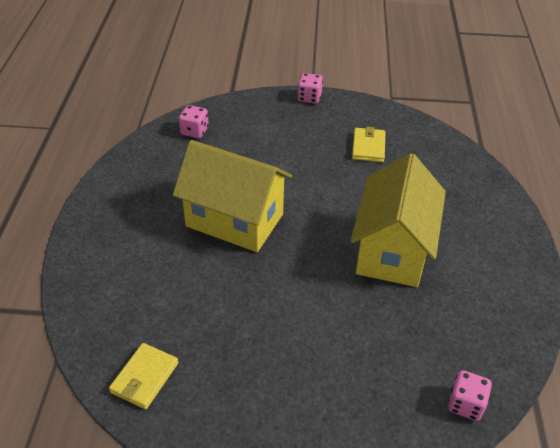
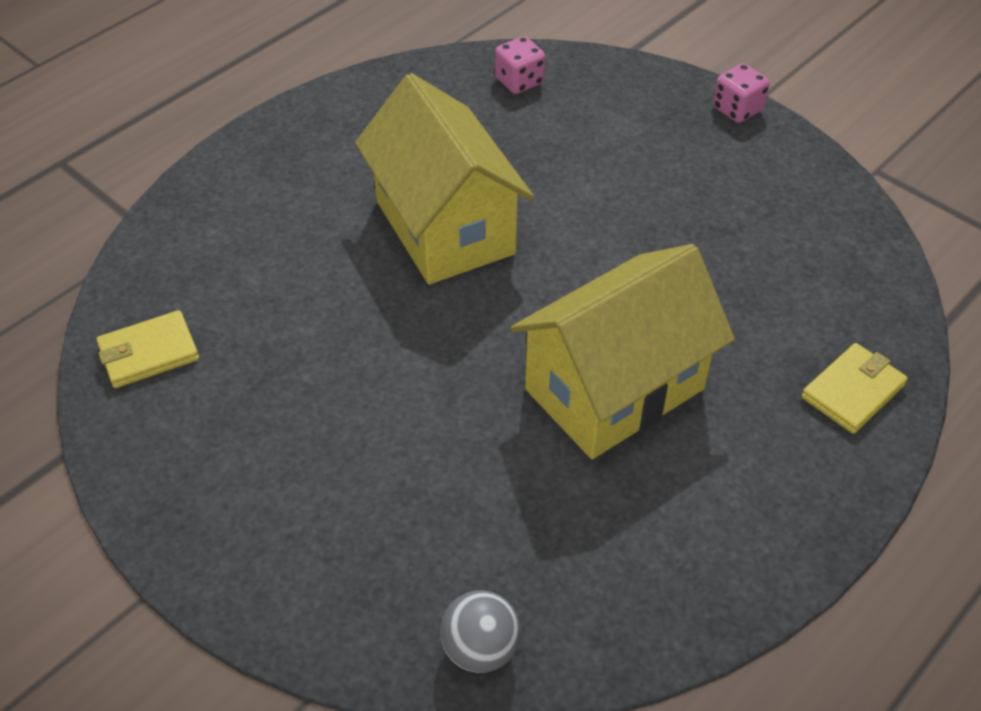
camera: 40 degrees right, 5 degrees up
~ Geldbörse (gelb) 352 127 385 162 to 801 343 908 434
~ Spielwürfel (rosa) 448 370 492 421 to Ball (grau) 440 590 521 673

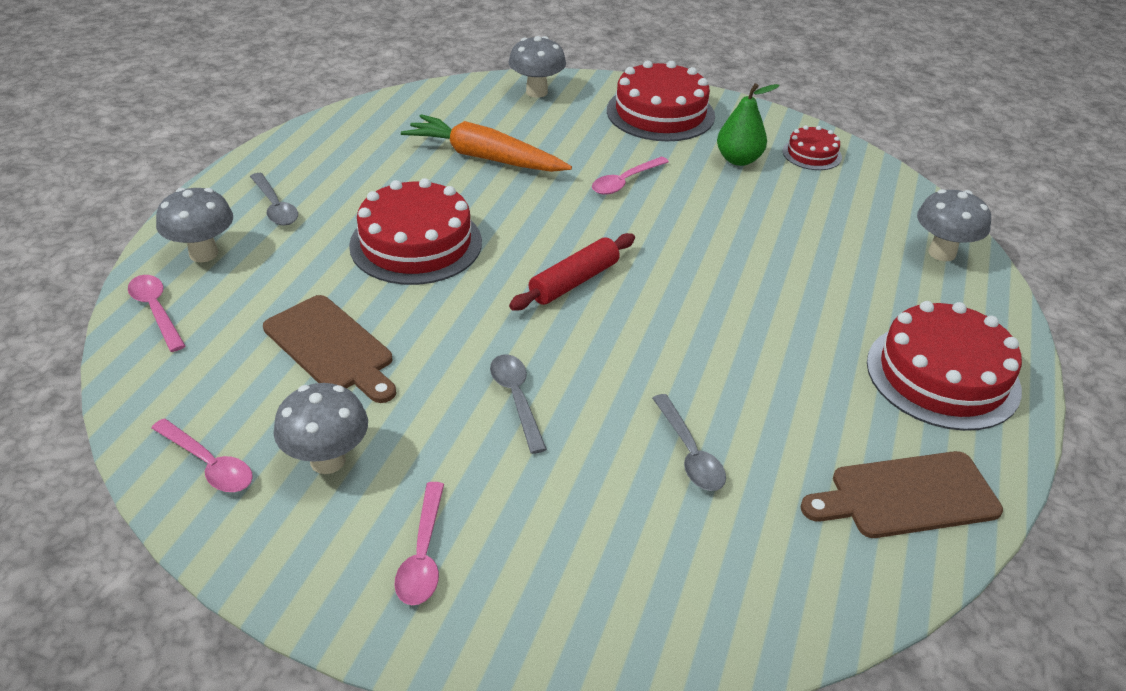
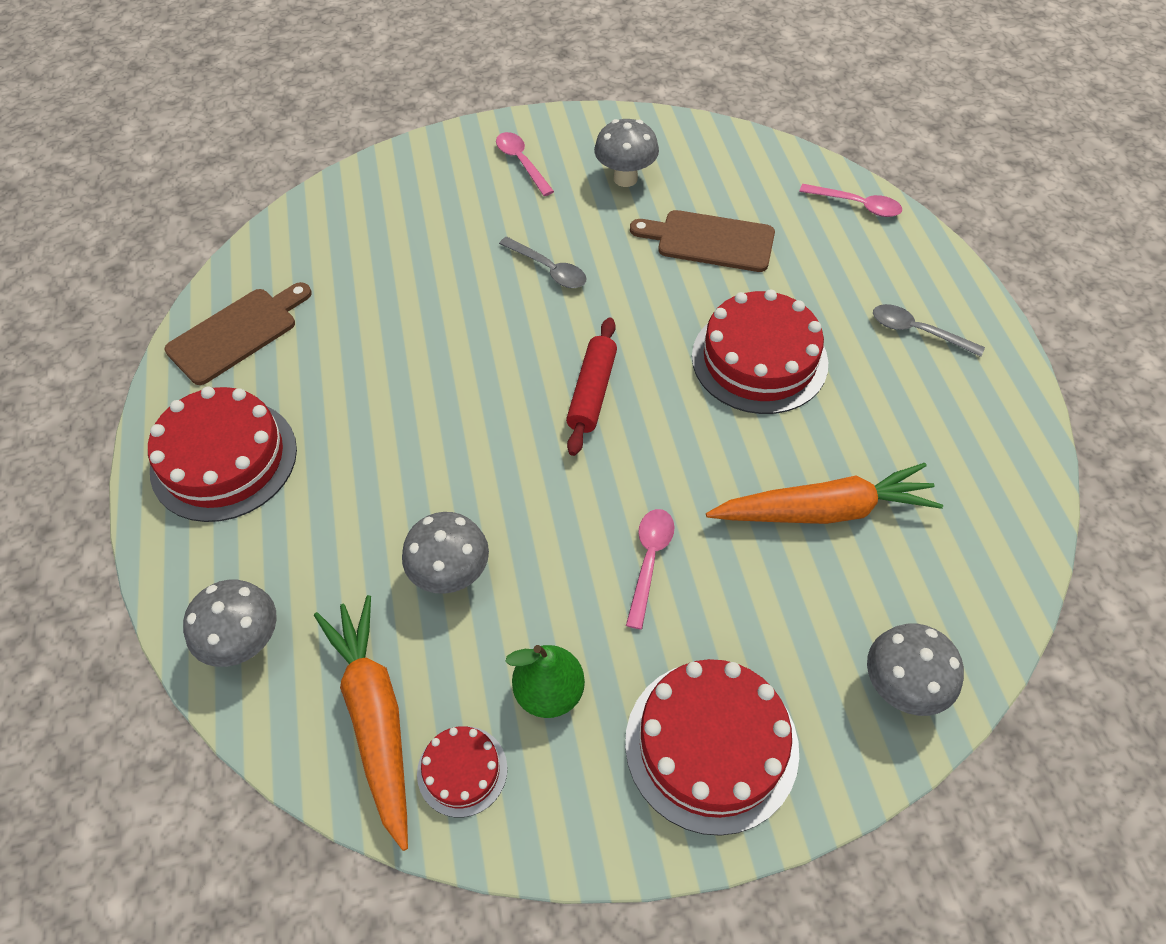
camera: 150 degrees right, 15 degrees up
- Löffel (rosa) 151 419 253 492
~ Pilz (grau) 156 188 233 262 to 402 512 489 594
- Löffel (grau) 652 394 726 491
+ Karotte (orange) 314 595 408 851

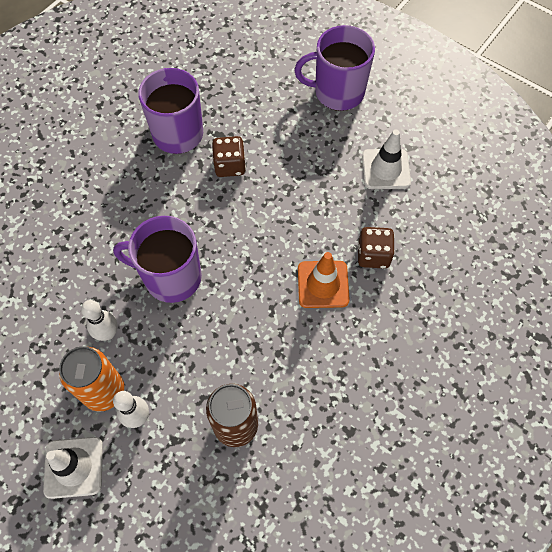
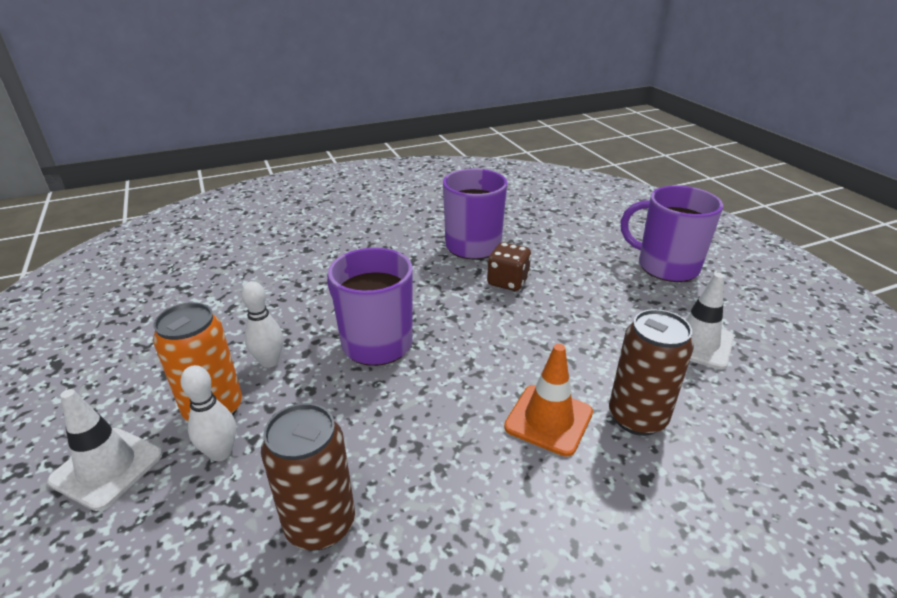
camera: 30 degrees right, 30 degrees down
~ Spielwürfel (braun) 358 227 395 269 to Dose (braun) 609 309 694 436

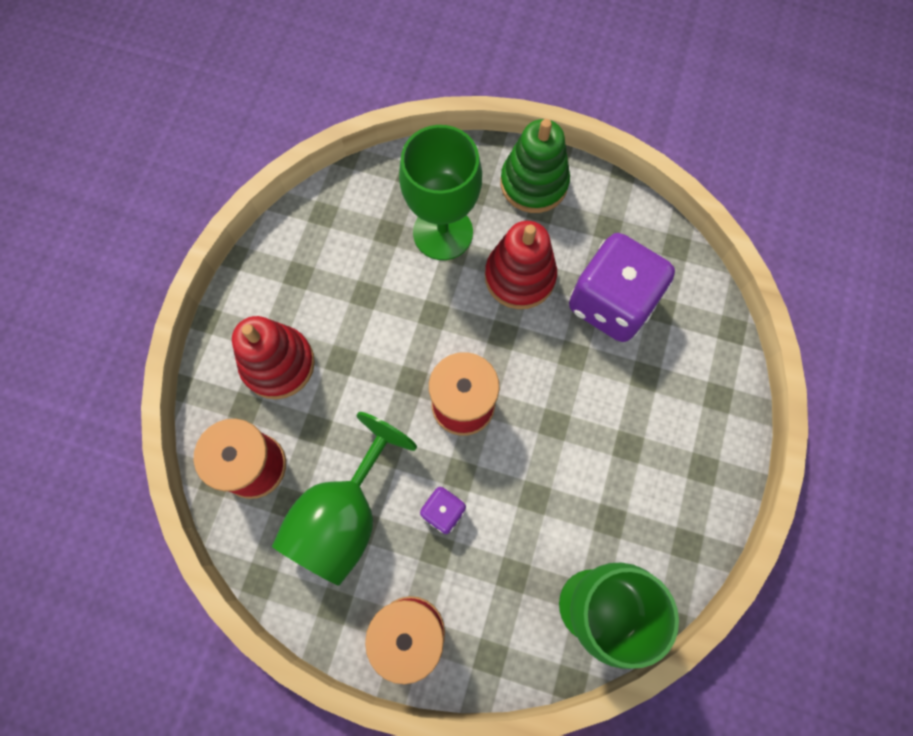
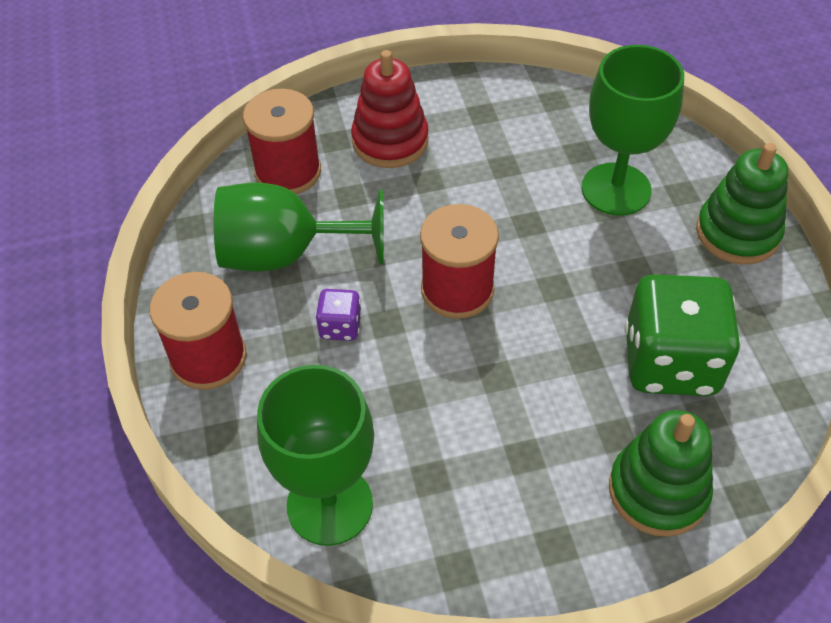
camera: 60 degrees right, 20 degrees down
- Stapelspielzeug (rot) 485 221 557 309
~ Spielwürfel (lila) 569 233 675 342 to Spielwürfel (grün) 624 274 741 396
+ Stapelspielzeug (grün) 609 410 713 537

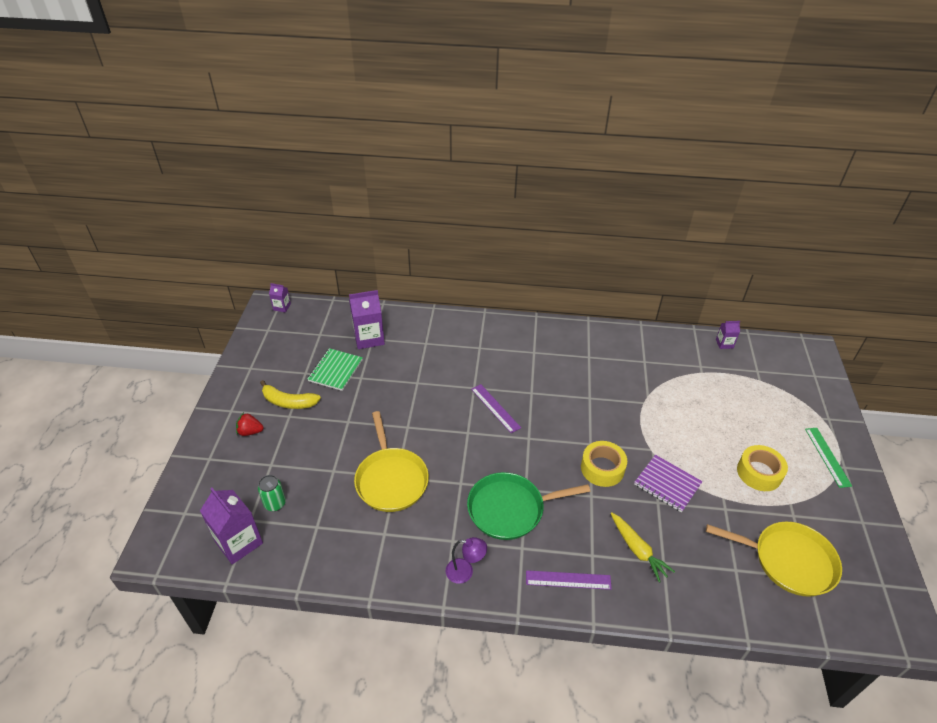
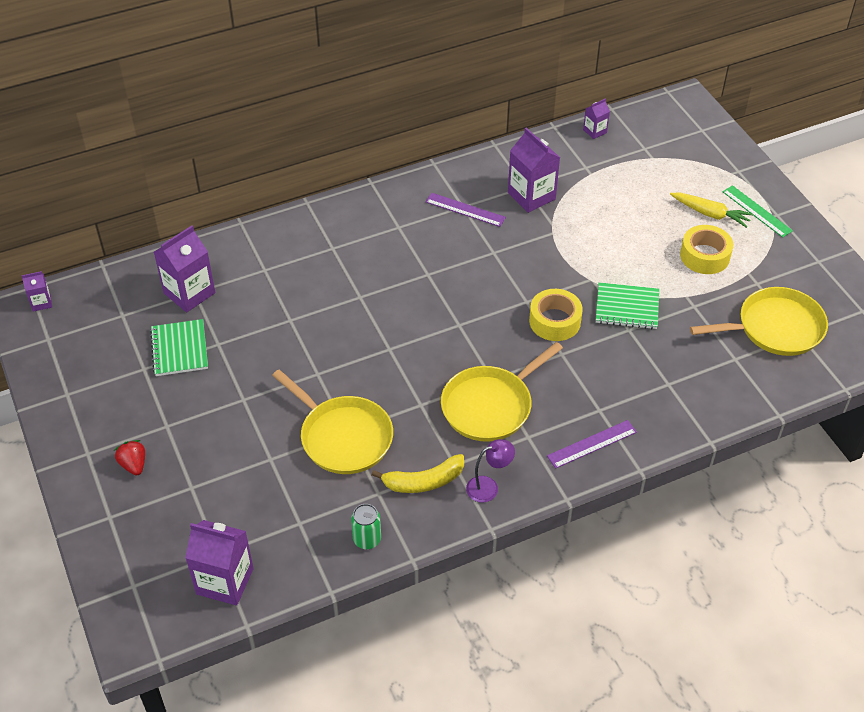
camera: 30 degrees left, 5 degrees up
~ Erdbeere (rot) 236 413 264 436 = 114 440 145 476 90 degrees clockwise
~ Dose (grün) 258 475 286 511 to 351 504 381 549
~ Banane (gelb) 260 380 321 409 to 371 454 464 493
~ Pfanne (grün) 467 472 590 540 to Pfanne (gelb) 441 342 563 442
~ Lineal (lila) 471 384 521 433 to 425 193 506 227
~ Karotte (gelb) 611 512 675 582 to 670 193 753 228
~ Notizbuch (lila) 634 455 703 513 to Notizbuch (grün) 596 282 659 329
+ Getränkekarton (lila) 508 127 560 213

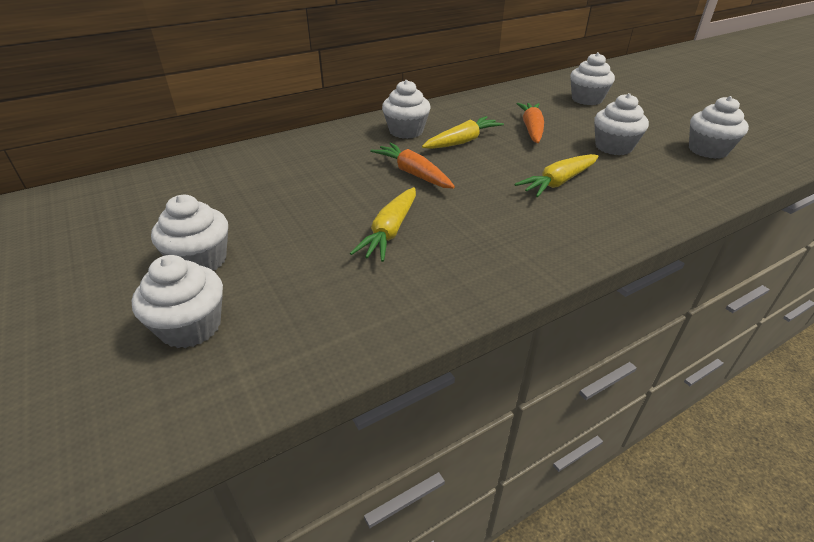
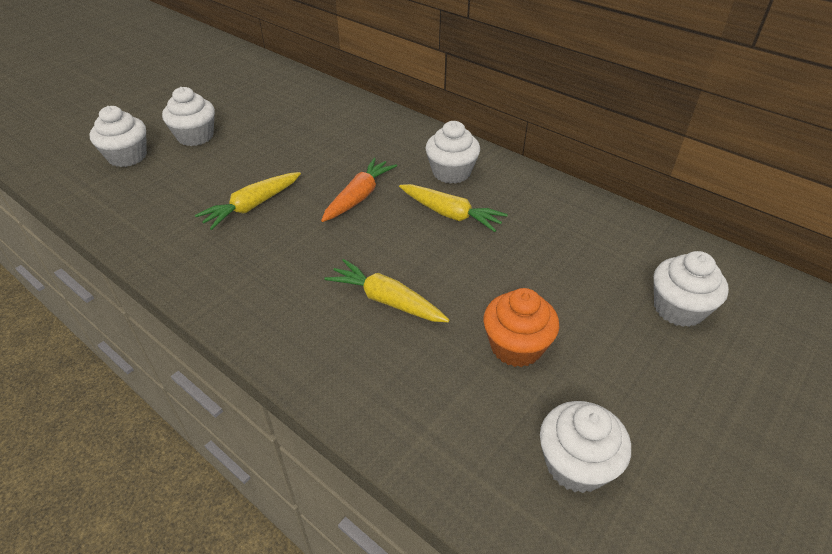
camera: 70 degrees right, 5 degrees up
~ Karotte (gelb) 350 187 416 262 = 195 172 301 230 45 degrees counterclockwise
- Karotte (orange) 516 103 544 143
~ Muffin (weiß) 594 93 649 155 to Muffin (orange) 483 288 559 367

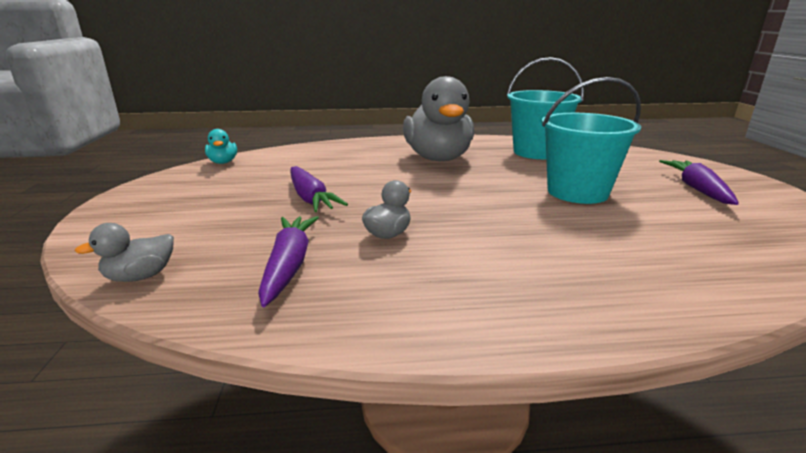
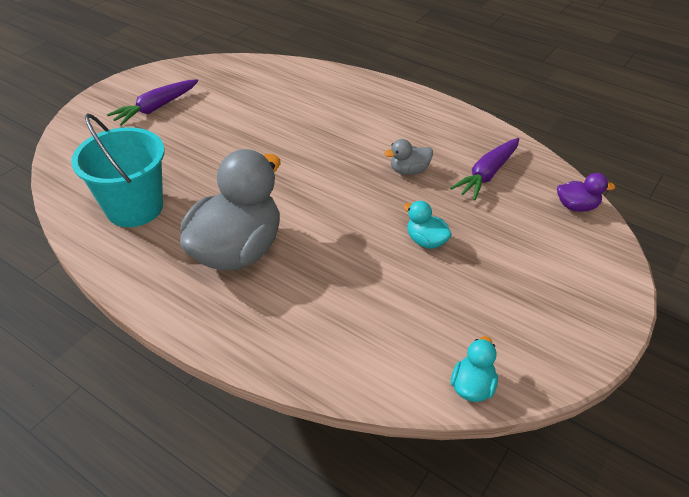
camera: 140 degrees left, 20 degrees up
~ Ente (grau) 75 223 174 282 to Ente (lila) 557 173 615 212
~ Karotte (lila) 290 166 348 212 to Ente (türkis) 403 201 452 249
- Eimer (türkis) 542 77 641 204

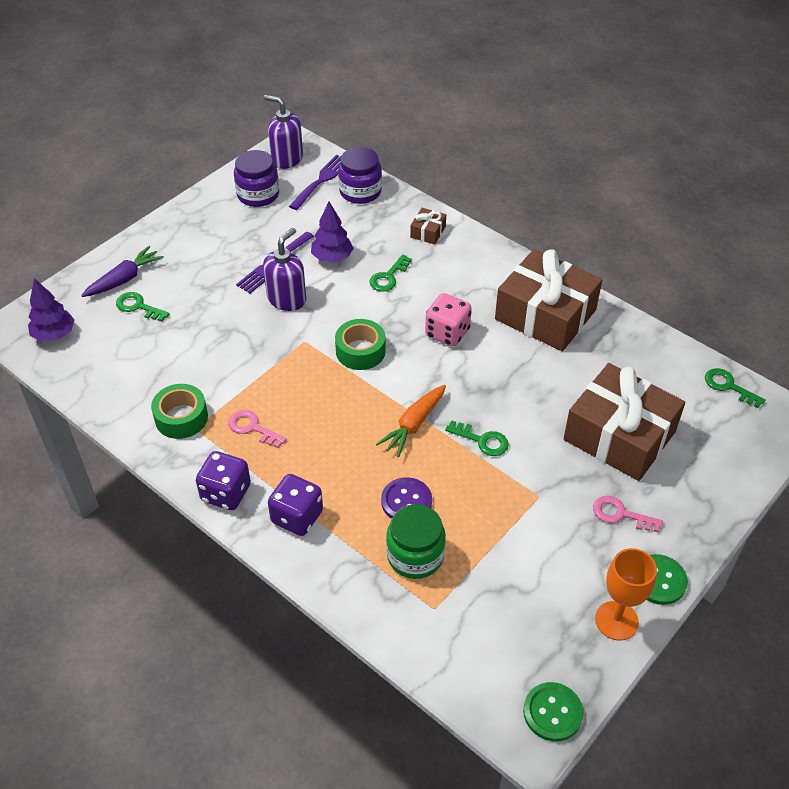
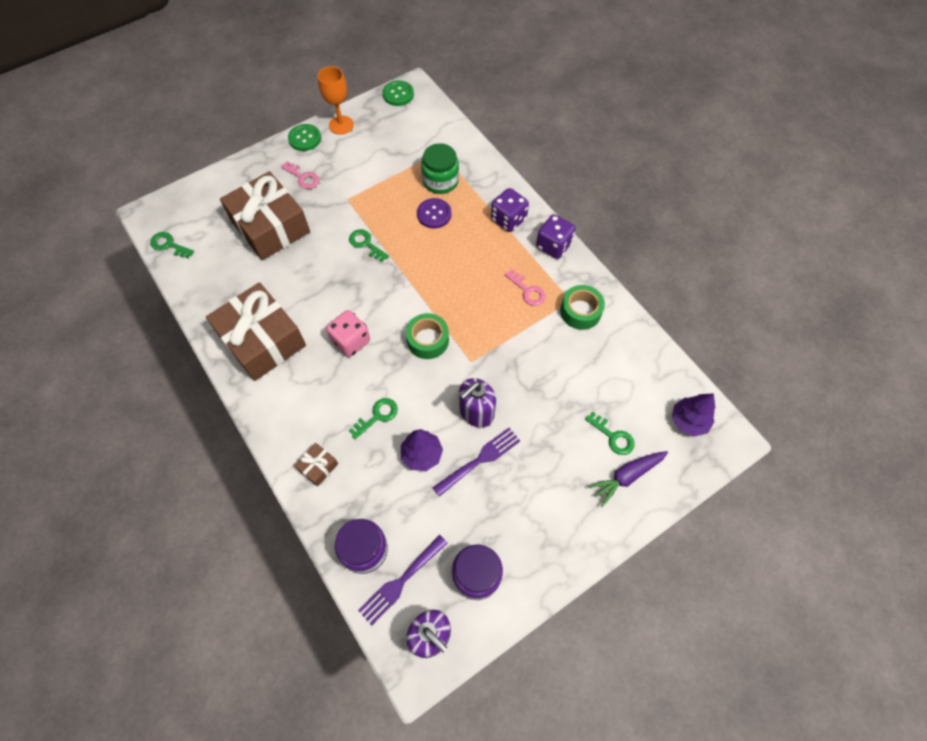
camera: 165 degrees left, 15 degrees up
- Karotte (orange) 376 385 446 457
~ Schlüssel (grün) 705 368 766 408 = 150 232 194 258 150 degrees clockwise

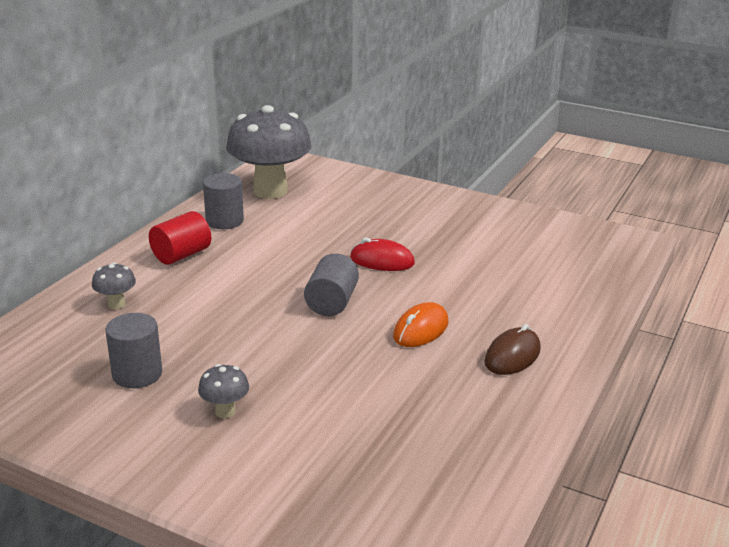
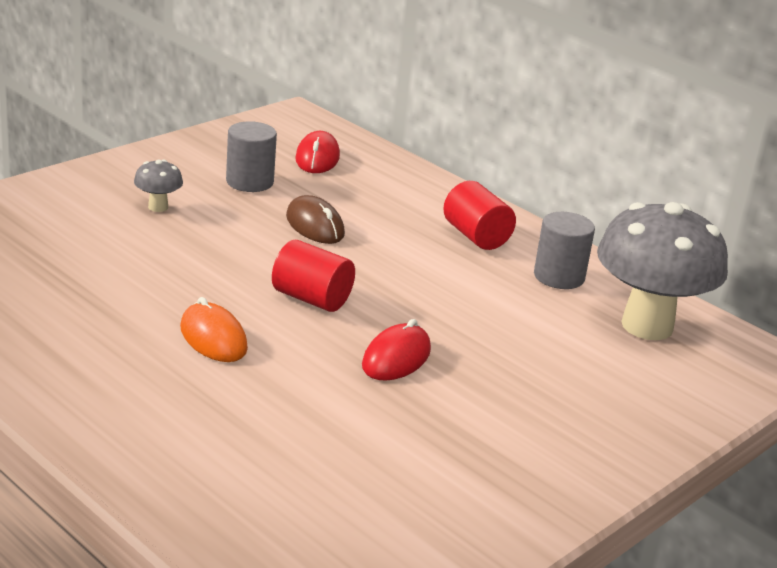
camera: 105 degrees right, 0 degrees up
- Pilz (grau) 92 262 136 309
~ Vollzylinder (grau) 304 253 359 316 to Vollzylinder (rot) 272 240 355 312
~ Computermaus (braun) 484 324 541 375 to 286 195 345 244
+ Computermaus (rot) 295 131 340 173

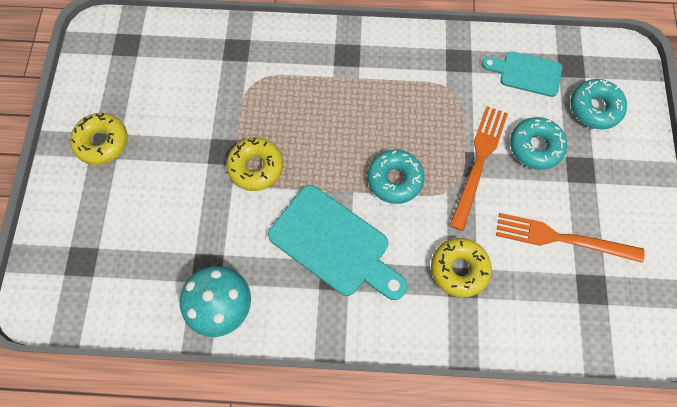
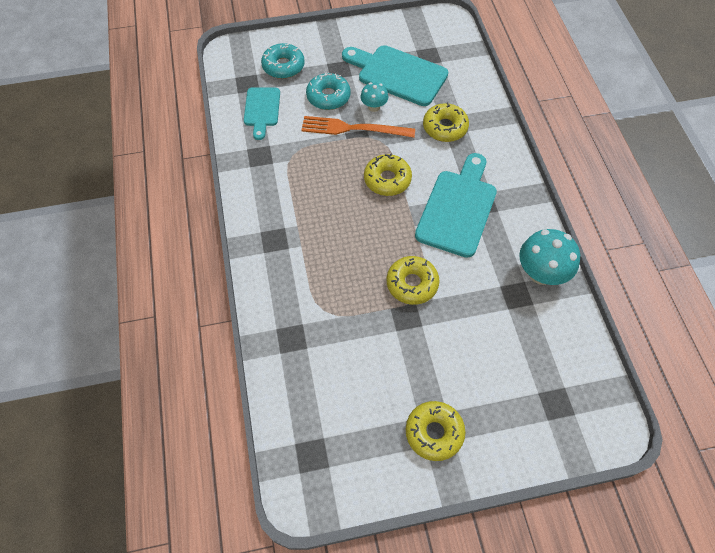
camera: 105 degrees left, 10 degrees down
~ Donut (türkis) 367 150 424 204 to Donut (gelb) 364 153 412 196
~ Gabel (orange) 496 213 645 263 to Schneidebrett (türkis) 342 45 448 106
+ Pilz (türkis) 361 82 388 112

